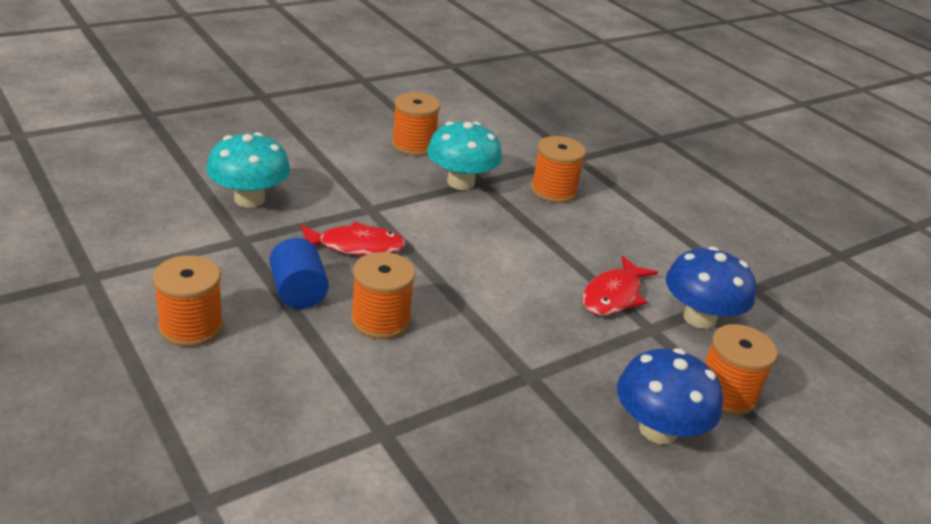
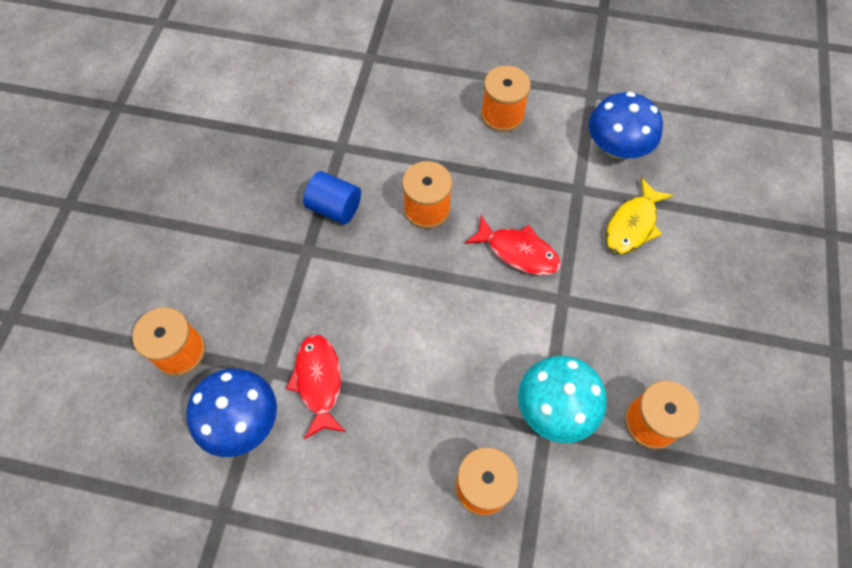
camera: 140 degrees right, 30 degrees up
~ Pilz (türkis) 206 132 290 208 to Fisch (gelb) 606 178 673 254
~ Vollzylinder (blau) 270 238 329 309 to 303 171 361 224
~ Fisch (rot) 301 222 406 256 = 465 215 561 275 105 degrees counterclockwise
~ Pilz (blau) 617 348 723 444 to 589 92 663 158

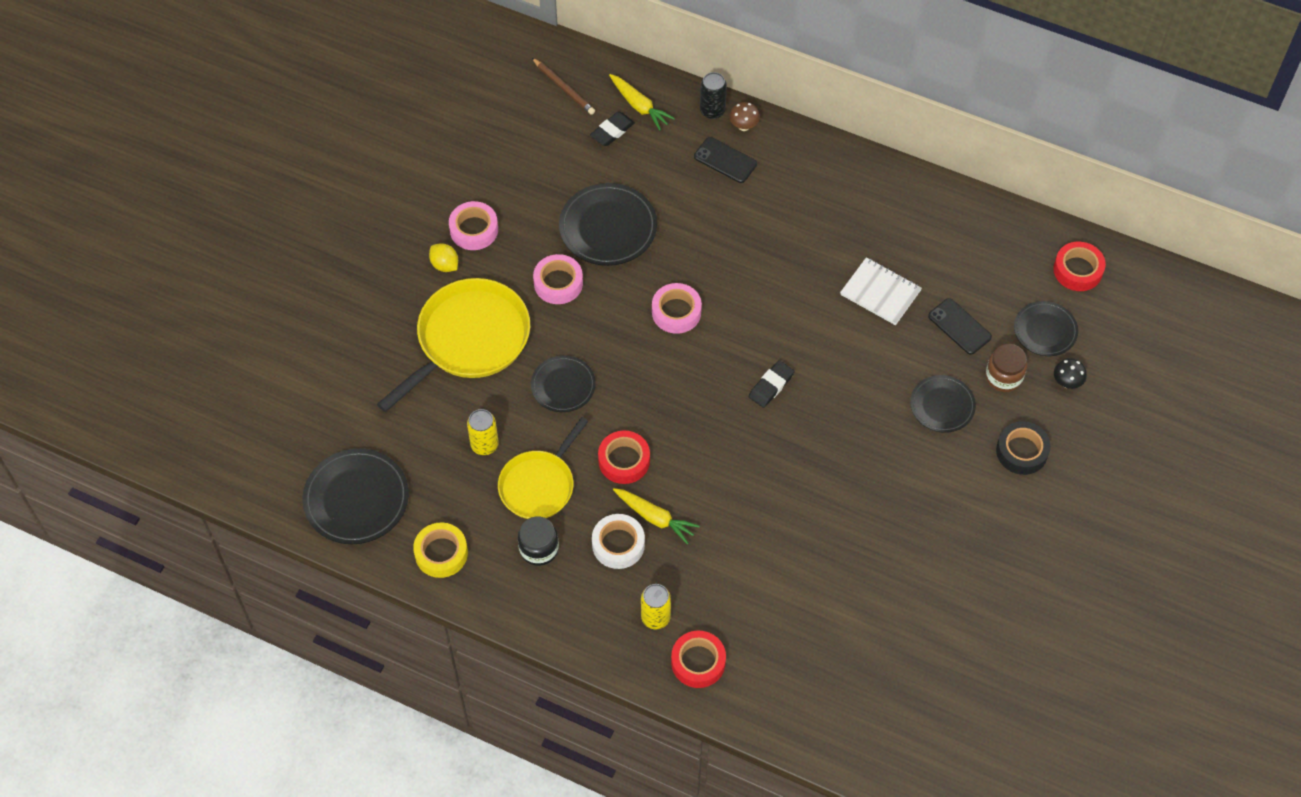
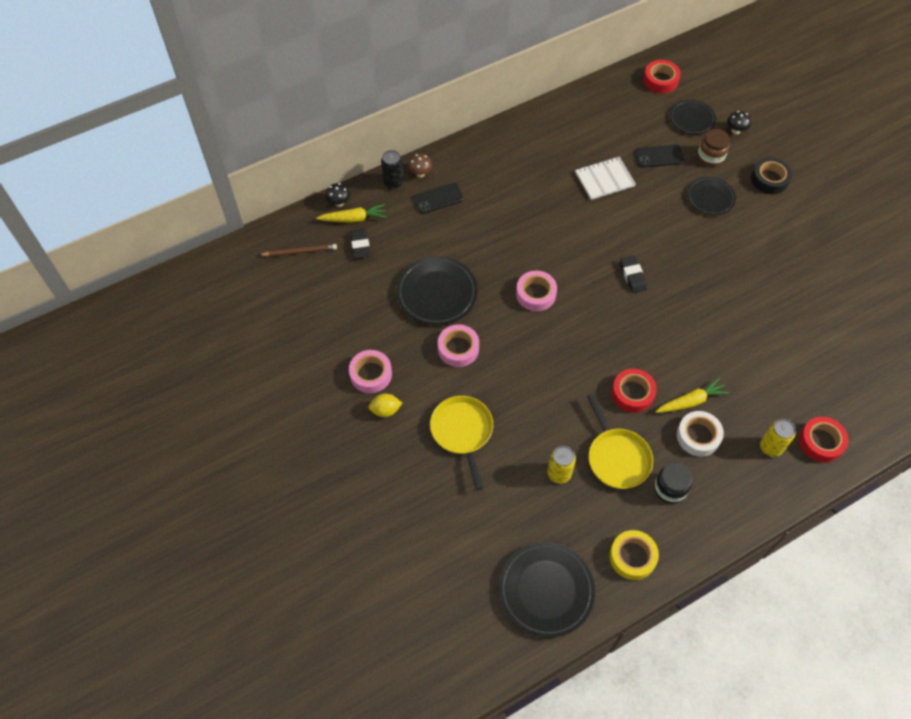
camera: 55 degrees left, 0 degrees up
~ Pfanne (gelb) 377 278 530 412 = 430 396 493 490 x0.64
- Teller (schwarz) 531 355 596 412
+ Pilz (schwarz) 326 183 350 207

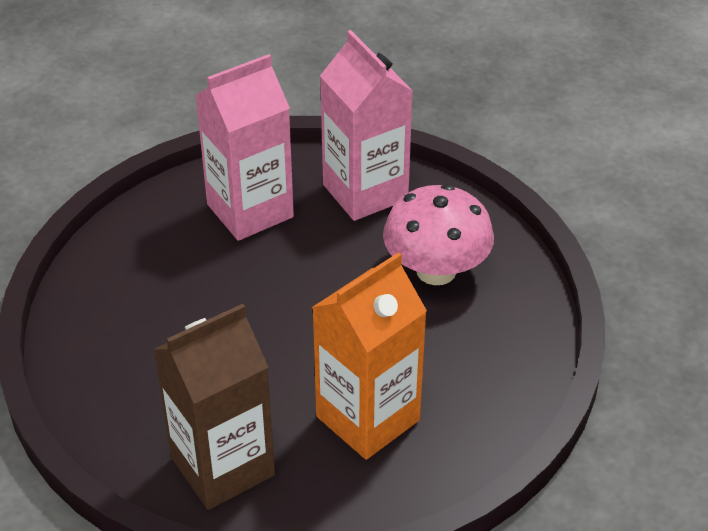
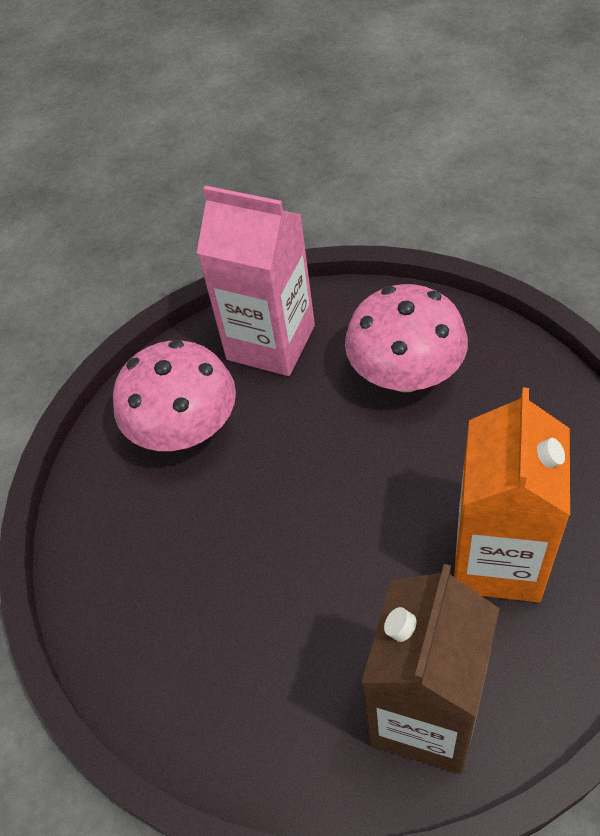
camera: 30 degrees left, 10 degrees up
~ Getränkekarton (rosa) 195 54 294 241 to Pilz (rosa) 113 340 236 451

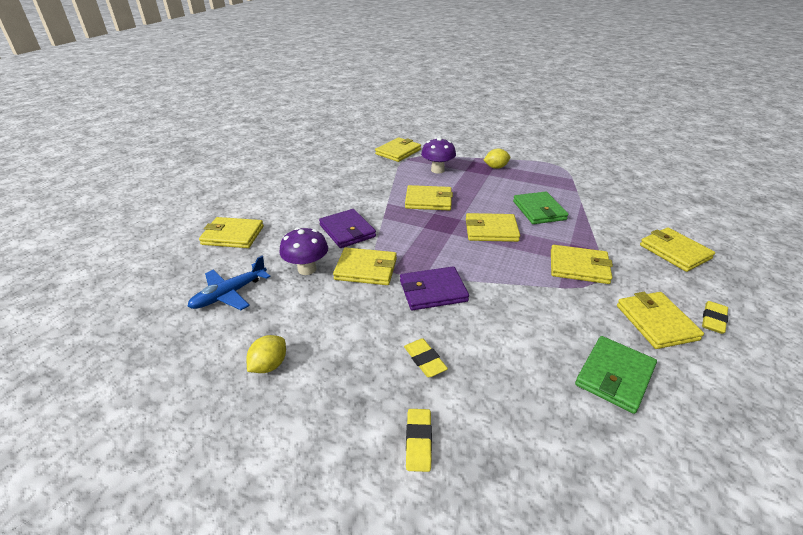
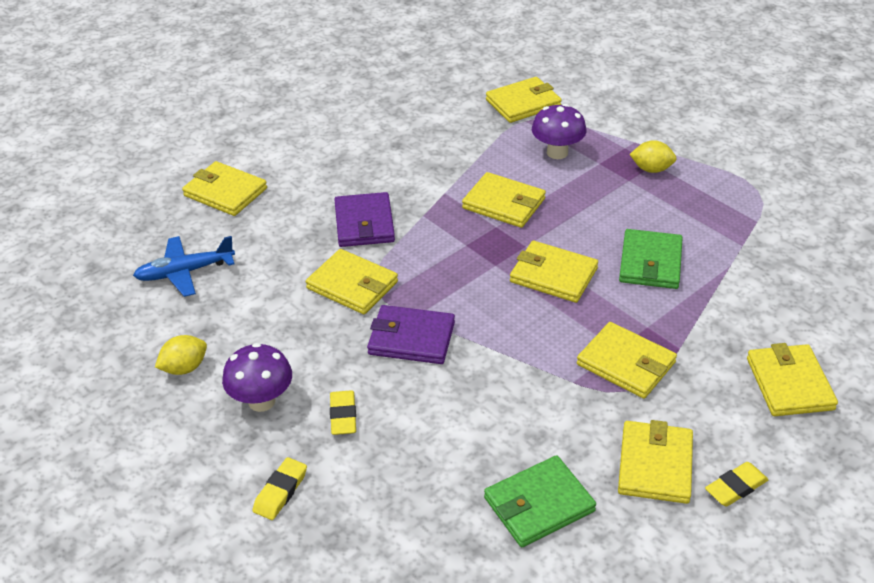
camera: 25 degrees right, 5 degrees up
~ Pilz (lila) 279 227 328 275 to 222 343 292 412

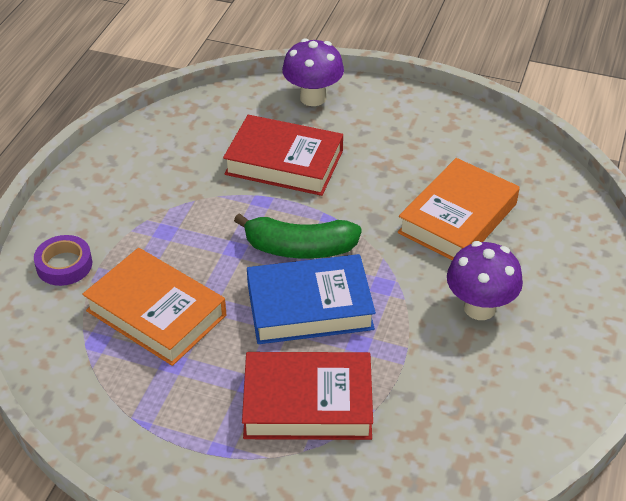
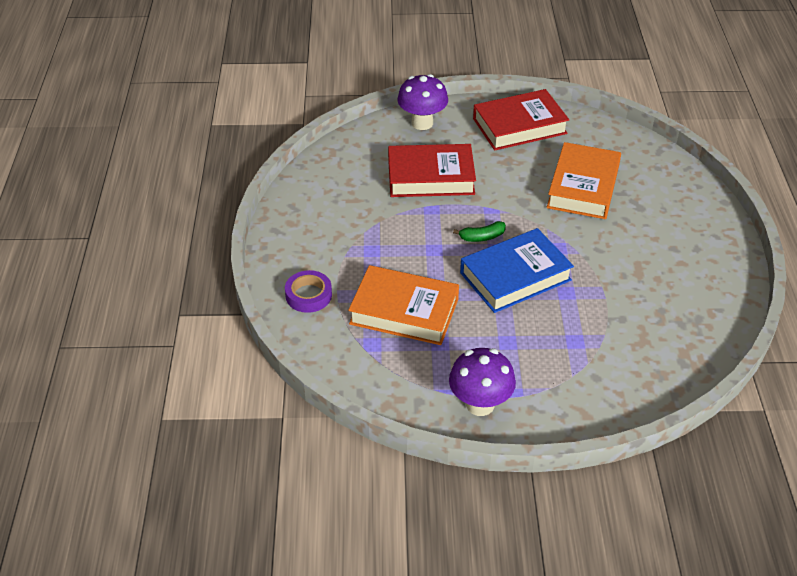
camera: 20 degrees left, 0 degrees up
~ Banane (grün) 234 213 362 259 = 453 221 506 242 x0.52
~ Buch (rot) 242 352 373 440 to 473 89 569 150
~ Pilz (lila) 447 241 523 320 to 449 348 516 416

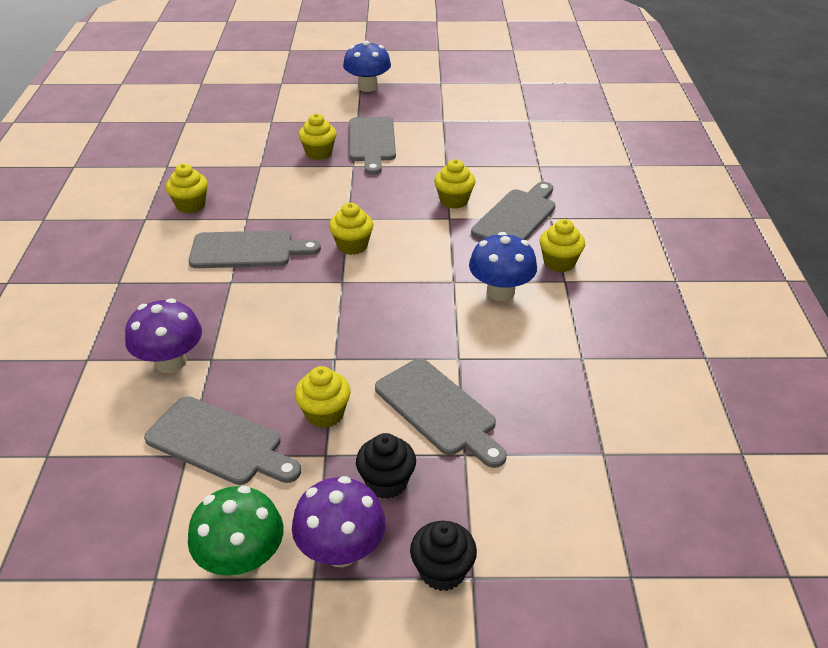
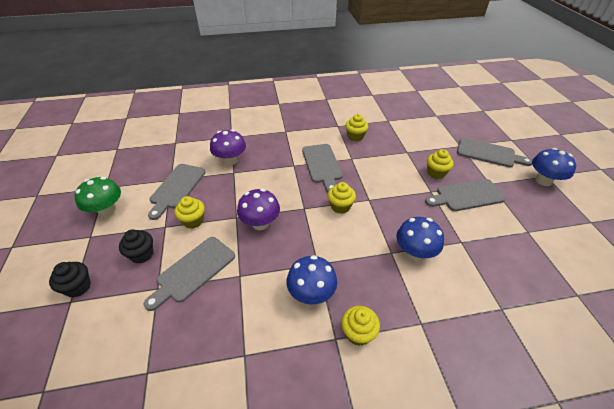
camera: 80 degrees right, 5 degrees up
~ Pilz (lila) 292 476 386 567 to 237 189 280 230
~ Muffin (gelb) 434 159 475 209 to Pilz (blau) 397 217 444 261
~ Schneidebrett (grau) 471 182 556 240 to 457 138 532 167

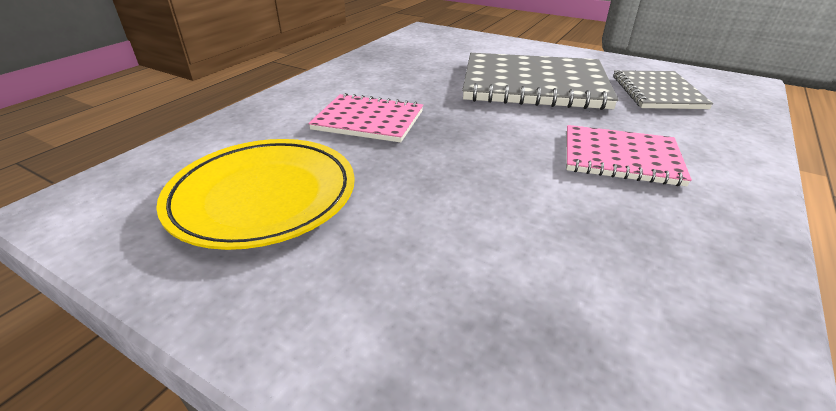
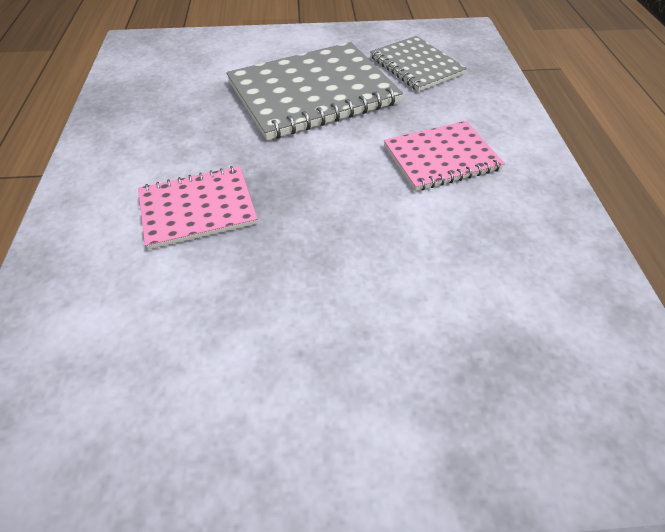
camera: 35 degrees left, 15 degrees up
- Teller (gelb) 156 139 355 250

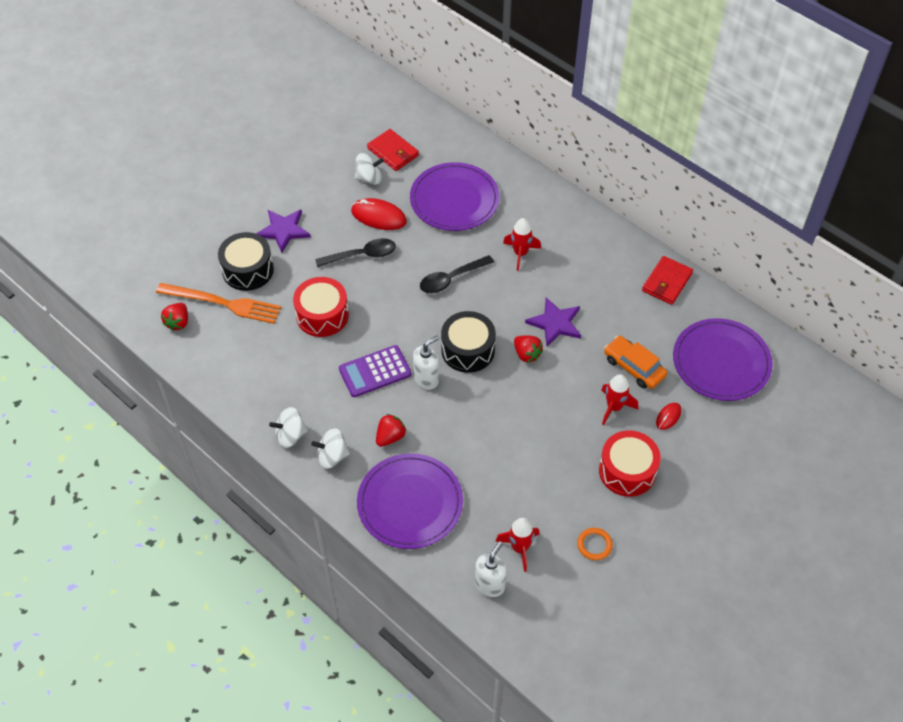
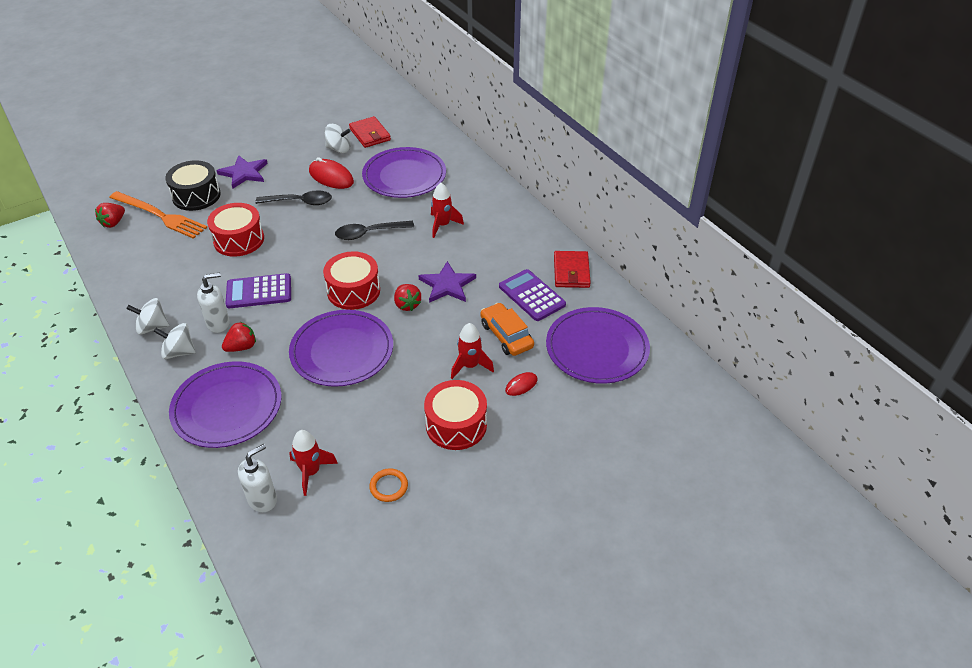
camera: 15 degrees right, 10 degrees down
~ Seifenspender (weiß) 413 335 439 390 to 197 273 230 333
~ Trommel (schwarz) 441 311 496 373 to Trommel (rot) 323 251 380 310
~ Geldbörse (rot) 642 256 693 305 = 554 251 591 288 45 degrees counterclockwise
+ Teller (lila) 289 310 393 387
+ Taschenrechner (lila) 499 269 566 321

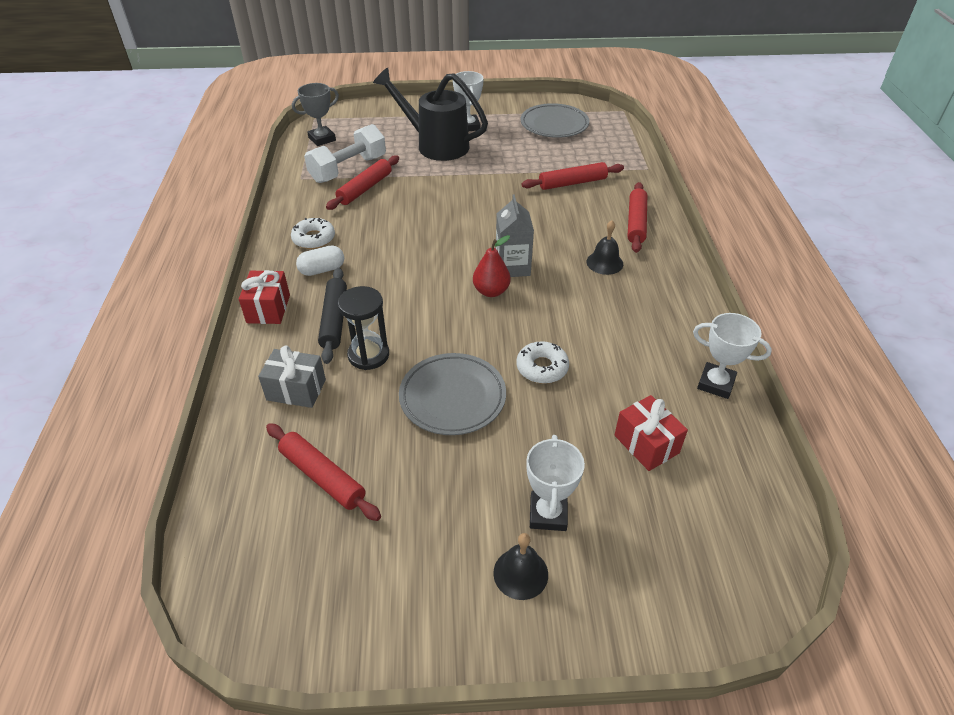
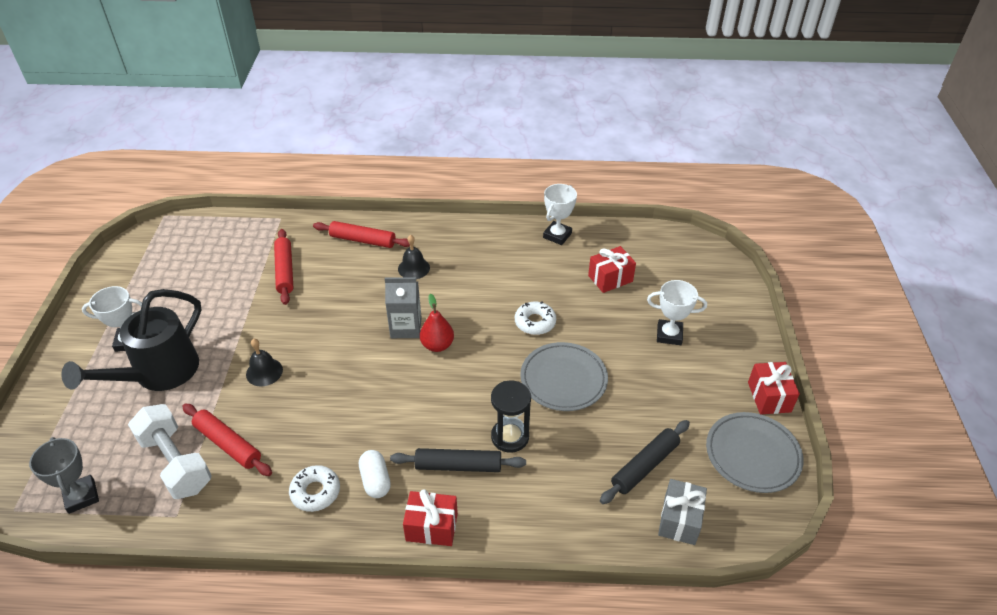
camera: 85 degrees left, 0 degrees up
~ Geschenk (grau) 258 345 326 408 to 658 479 707 545
~ Nudelholz (rot) 266 423 381 521 to Nudelholz (schwarz) 600 420 690 504
~ Glocke (schwarz) 493 533 548 600 to 246 339 283 386
~ Teller (grau) 520 103 589 138 to 706 412 804 493
+ Geschenk (rot) 748 362 800 414

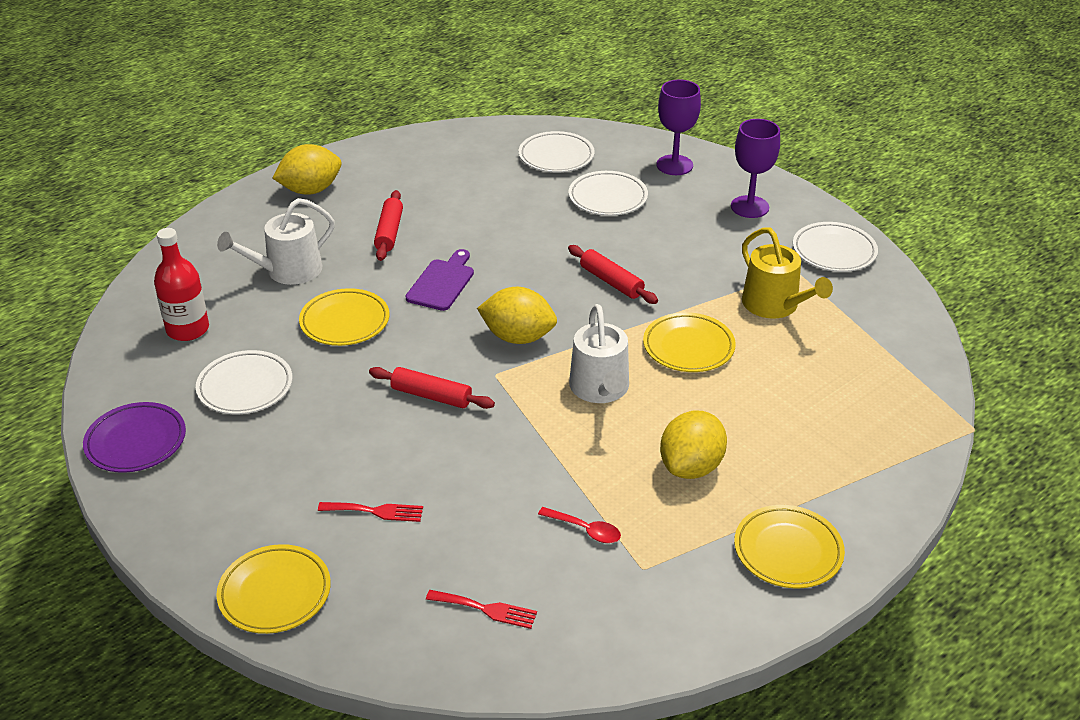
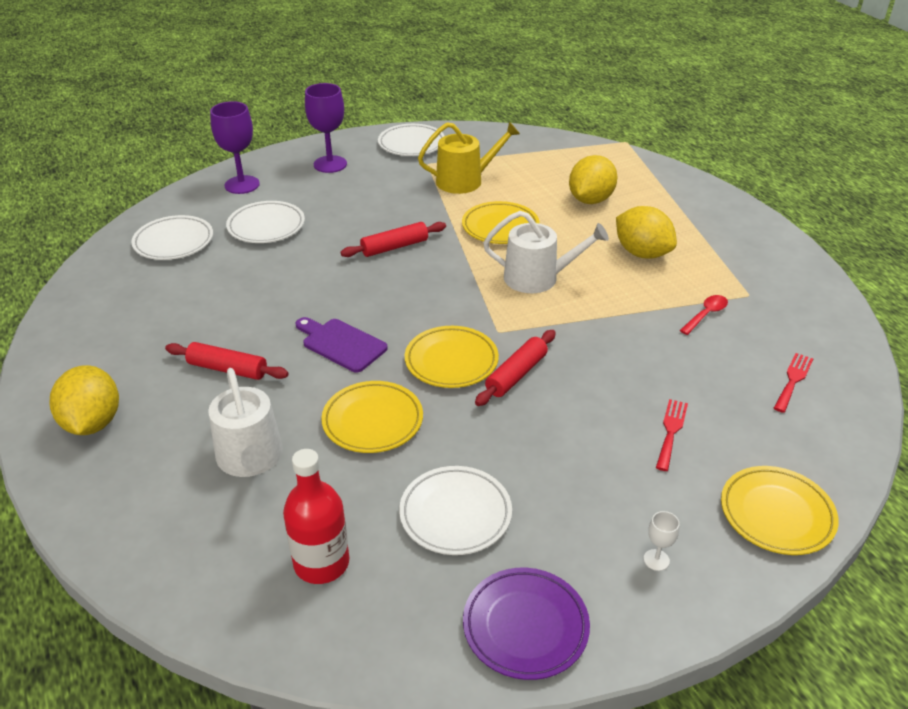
camera: 75 degrees left, 0 degrees up
~ Zitrone (gelb) 477 287 557 344 to 569 155 617 204
~ Teller (gelb) 734 505 845 588 to 405 326 499 388
+ Kelch (weiß) 644 511 680 571

